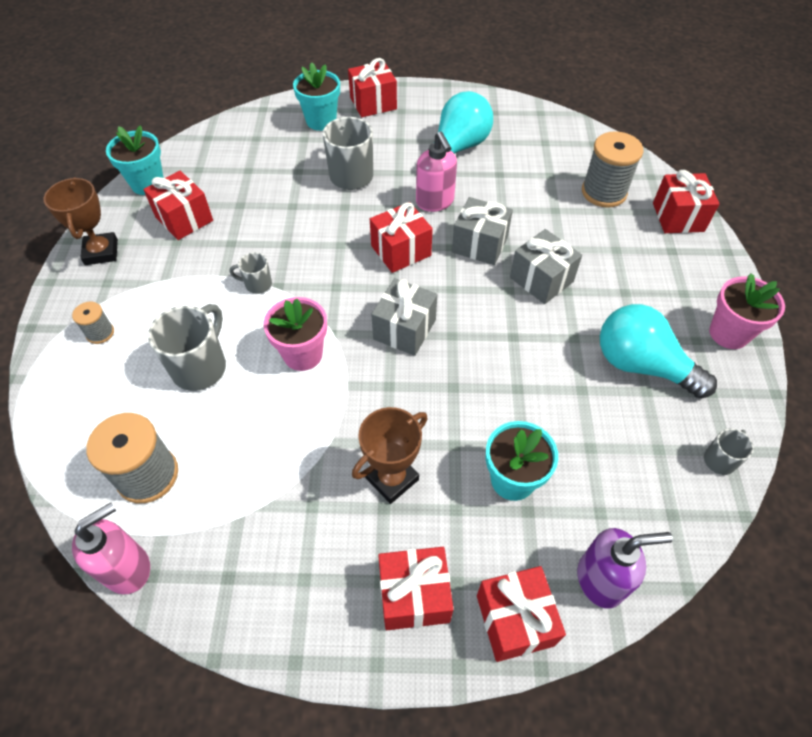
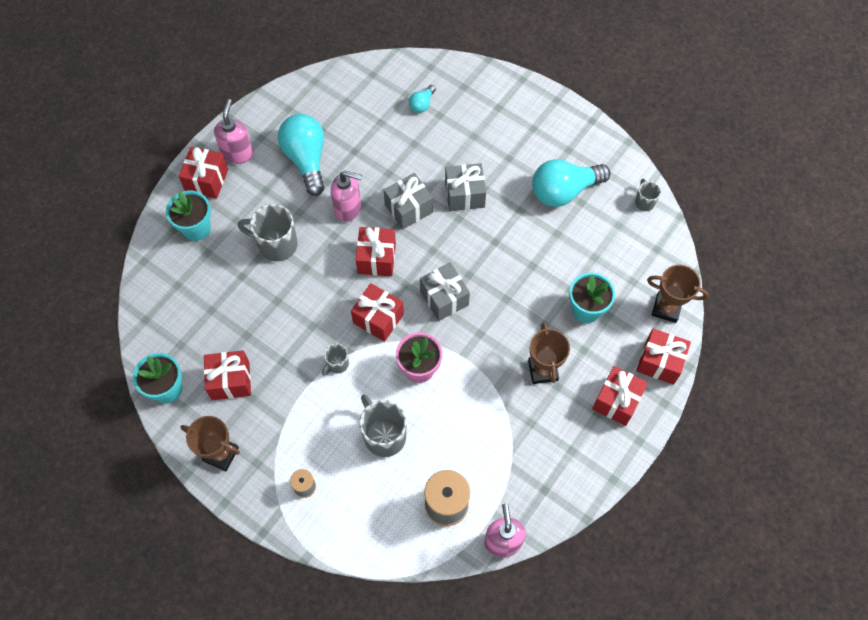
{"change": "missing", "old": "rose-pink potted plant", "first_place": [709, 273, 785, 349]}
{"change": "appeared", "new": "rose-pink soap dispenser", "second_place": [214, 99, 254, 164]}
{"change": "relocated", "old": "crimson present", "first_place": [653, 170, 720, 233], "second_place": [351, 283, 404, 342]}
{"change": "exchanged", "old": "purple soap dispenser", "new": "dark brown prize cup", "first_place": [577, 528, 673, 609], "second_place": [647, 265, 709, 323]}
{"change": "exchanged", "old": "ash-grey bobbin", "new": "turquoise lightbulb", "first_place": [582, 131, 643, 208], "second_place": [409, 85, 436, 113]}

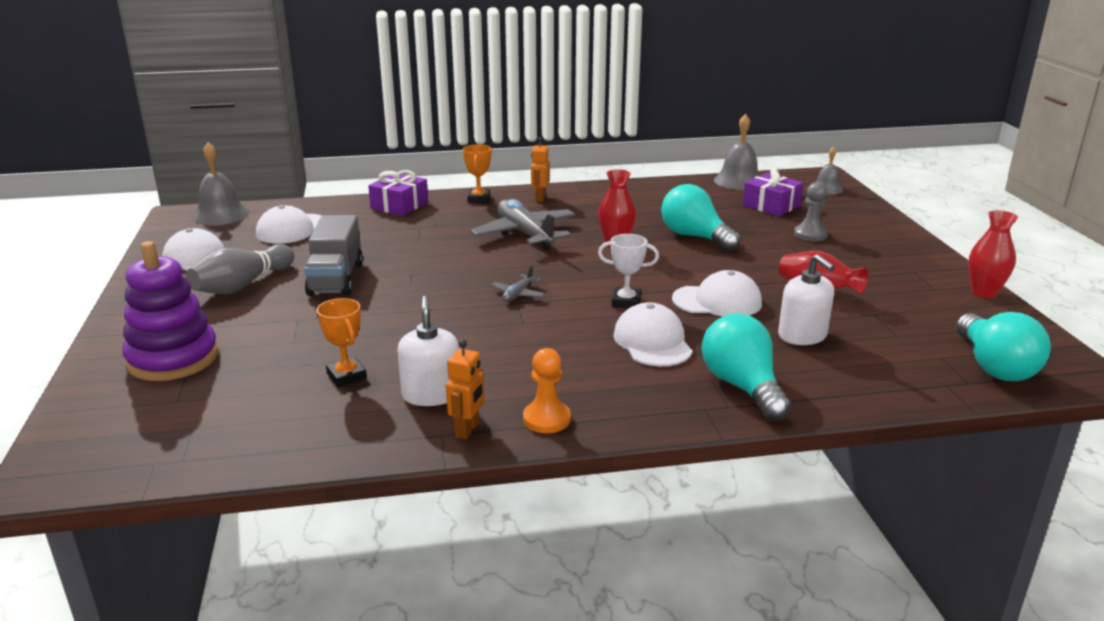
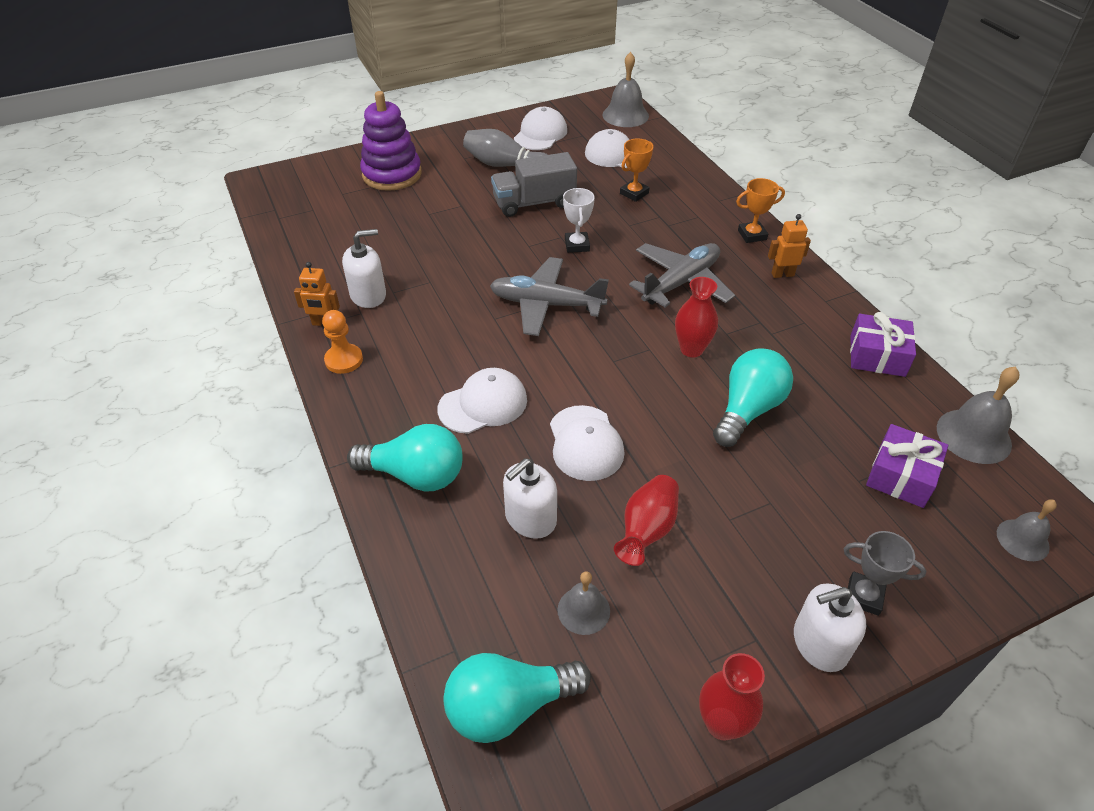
{"change": "missing", "old": "ash-grey chess pawn", "first_place": [794, 182, 828, 241]}
{"change": "appeared", "new": "ash-grey hand bell", "second_place": [558, 571, 610, 635]}
{"change": "appeared", "new": "snow-white soap dispenser", "second_place": [794, 584, 866, 672]}
{"change": "appeared", "new": "ash-grey prize cup", "second_place": [844, 531, 926, 616]}
{"change": "relocated", "old": "orange prize cup", "first_place": [317, 298, 367, 387], "second_place": [620, 139, 653, 202]}
{"change": "relocated", "old": "purple present", "first_place": [368, 170, 428, 216], "second_place": [850, 312, 916, 377]}
{"change": "relocated", "old": "snow-white prize cup", "first_place": [598, 234, 659, 308], "second_place": [563, 188, 595, 253]}
{"change": "spun", "old": "turquoise lightbulb", "first_place": [702, 313, 791, 421], "second_place": [347, 424, 463, 492], "degrees": 45}
{"change": "size", "old": "ash-grey plane", "first_place": [491, 265, 545, 302], "second_place": [490, 257, 609, 336], "factor": 2.18}

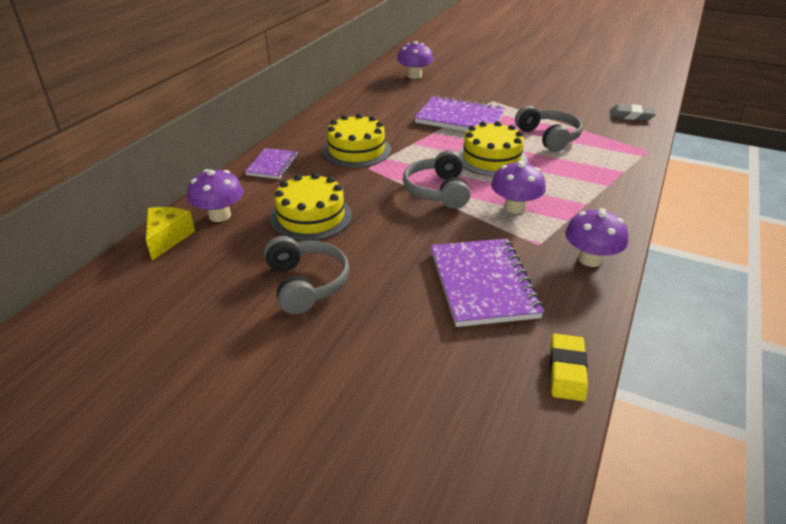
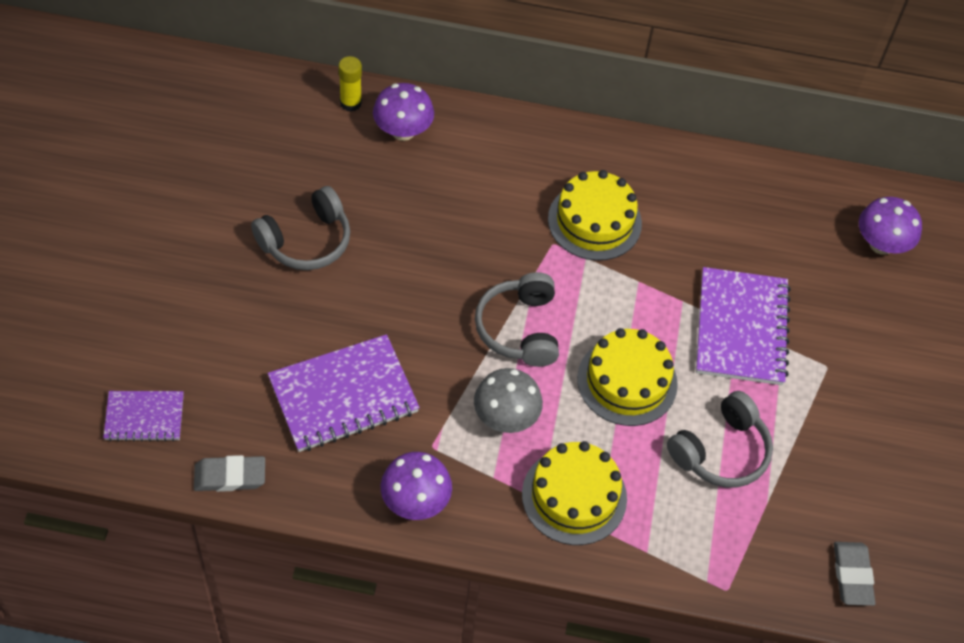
{"change": "relocated", "old": "purple notepad", "first_place": [245, 148, 298, 179], "second_place": [103, 391, 184, 442]}
{"change": "relocated", "old": "golden layer cake", "first_place": [270, 173, 352, 241], "second_place": [522, 441, 627, 545]}
{"change": "exchanged", "old": "golden cheese wedge", "new": "golden glue stick", "first_place": [146, 207, 195, 261], "second_place": [338, 56, 362, 111]}
{"change": "colour", "old": "purple toadstool", "new": "ash-grey toadstool", "first_place": [491, 161, 546, 214], "second_place": [474, 368, 543, 433]}
{"change": "colour", "old": "golden eraser", "new": "ash-grey eraser", "first_place": [550, 334, 588, 401], "second_place": [194, 455, 265, 492]}
{"change": "spun", "old": "ash-grey headset", "first_place": [403, 150, 471, 209], "second_place": [475, 272, 559, 367], "degrees": -75}

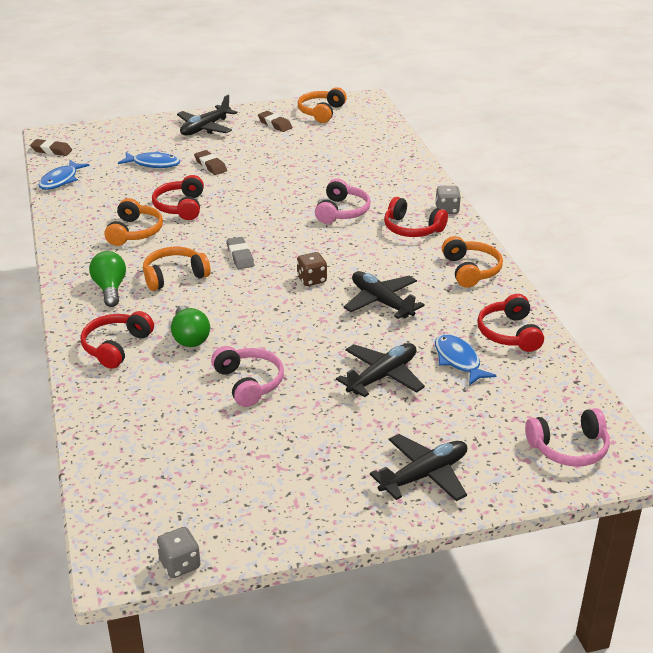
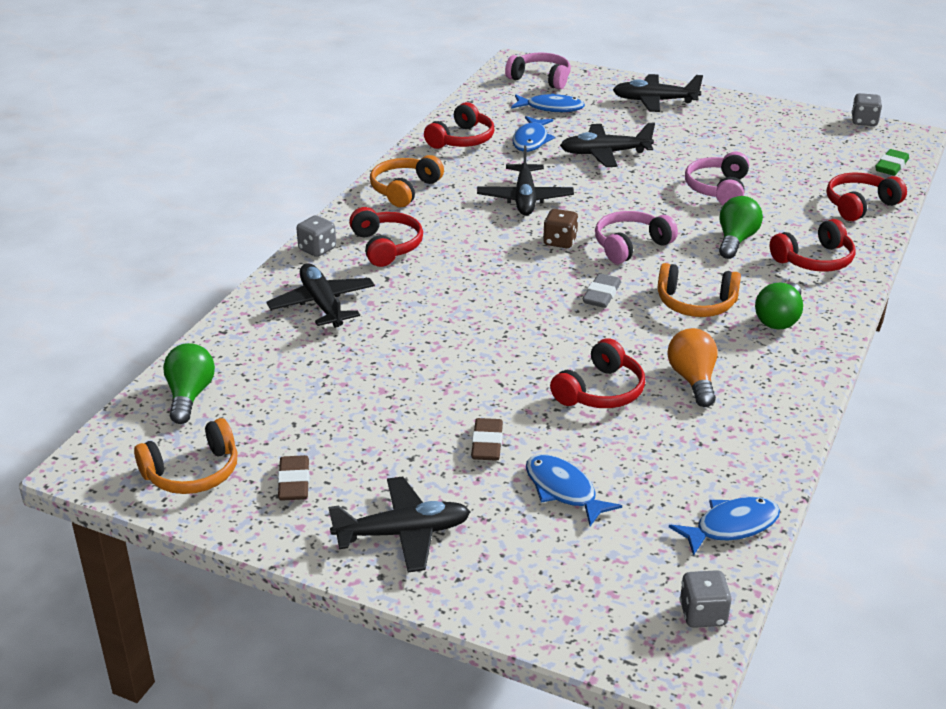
{"change": "appeared", "new": "emerald lightbulb", "second_place": [163, 343, 215, 424]}
{"change": "appeared", "new": "jet-black plane", "second_place": [267, 263, 375, 328]}
{"change": "appeared", "new": "cobalt fish", "second_place": [511, 93, 585, 112]}
{"change": "appeared", "new": "crimson headset", "second_place": [826, 172, 907, 221]}
{"change": "appeared", "new": "emerald eraser", "second_place": [875, 149, 909, 176]}
{"change": "relocated", "old": "rose-pink headset", "first_place": [315, 179, 371, 224], "second_place": [595, 211, 678, 264]}
{"change": "exchanged", "old": "dark brown eraser", "new": "ash-grey die", "first_place": [30, 139, 72, 156], "second_place": [679, 570, 732, 628]}
{"change": "exchanged", "old": "orange headset", "new": "orange lightbulb", "first_place": [104, 198, 163, 246], "second_place": [667, 328, 717, 407]}

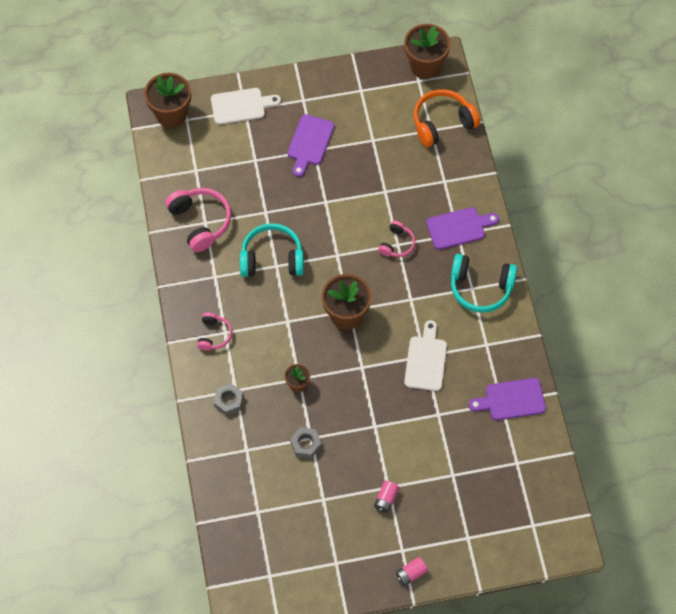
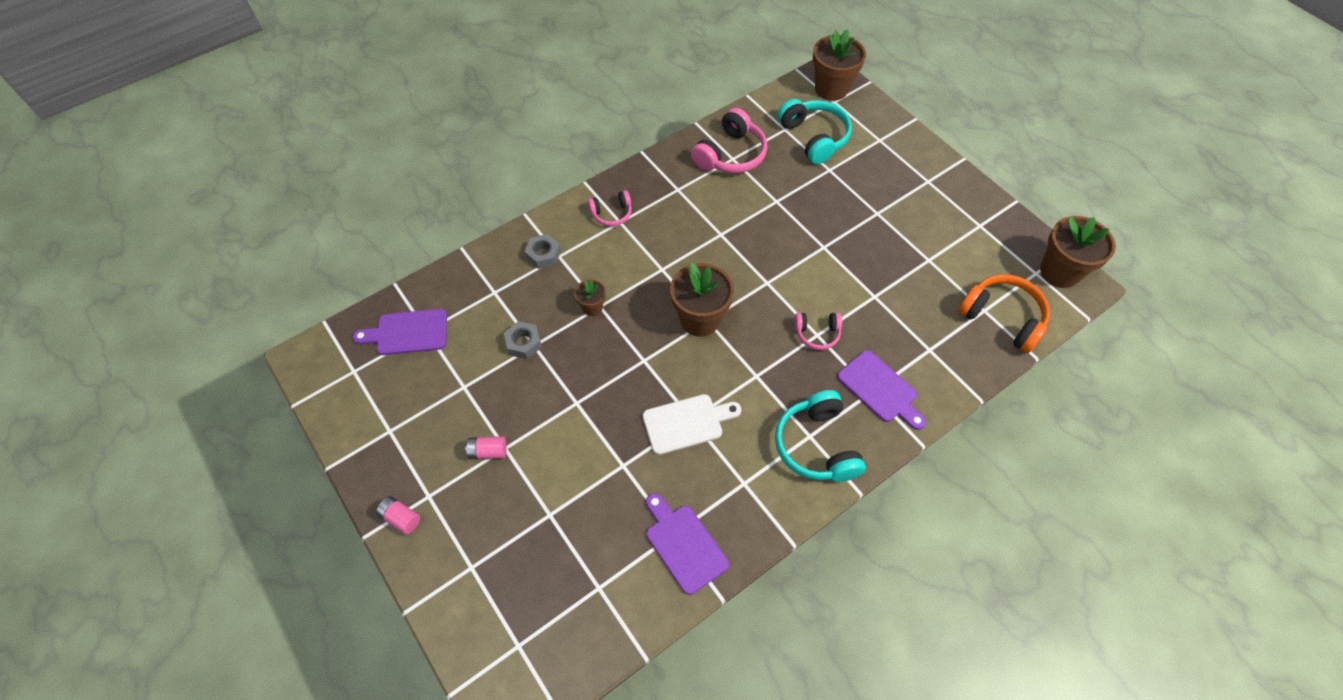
{"change": "missing", "old": "snow-white bread board", "first_place": [211, 88, 281, 125]}
{"change": "relocated", "old": "turquoise headset", "first_place": [240, 223, 304, 277], "second_place": [777, 99, 852, 164]}
{"change": "relocated", "old": "purple bread board", "first_place": [287, 114, 334, 177], "second_place": [353, 309, 447, 355]}

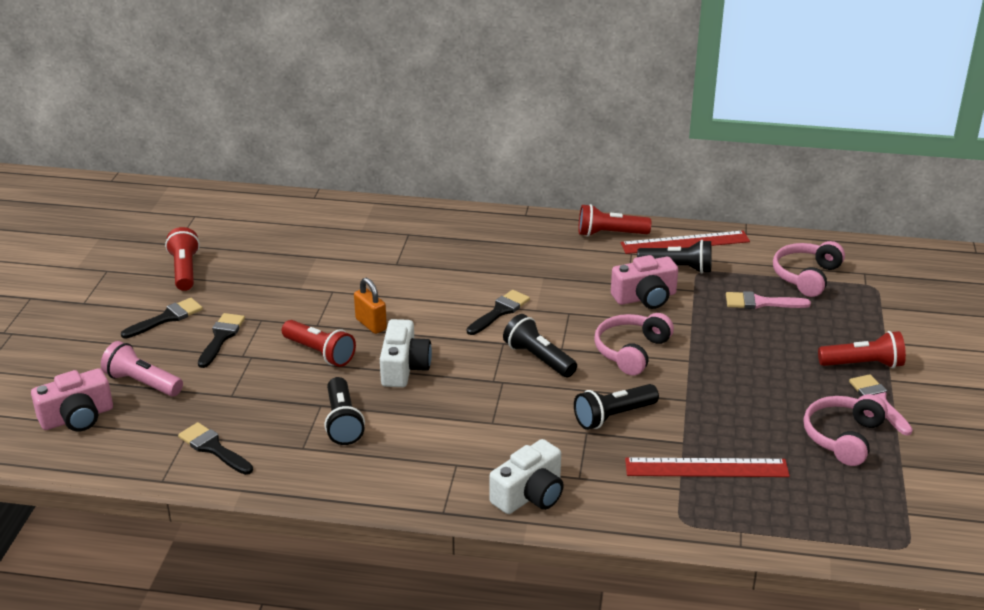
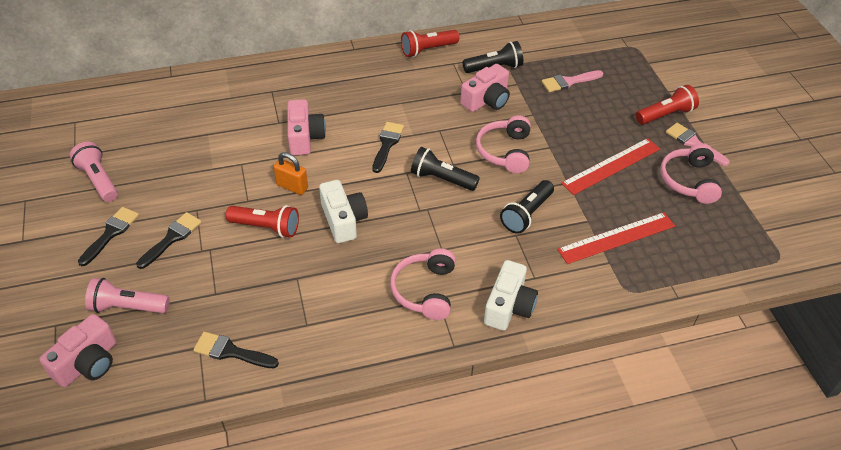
{"change": "missing", "old": "jet-black torch", "first_place": [325, 377, 365, 445]}
{"change": "appeared", "new": "rose-pink camera", "second_place": [287, 99, 326, 156]}
{"change": "relocated", "old": "crimson ruler", "first_place": [621, 231, 750, 254], "second_place": [561, 138, 660, 195]}
{"change": "relocated", "old": "rose-pink headset", "first_place": [773, 241, 845, 297], "second_place": [390, 249, 455, 320]}
{"change": "colour", "old": "crimson torch", "new": "rose-pink torch", "first_place": [165, 227, 200, 291], "second_place": [70, 142, 118, 202]}
{"change": "spun", "old": "jet-black paint brush", "first_place": [198, 313, 245, 368], "second_place": [136, 212, 202, 269], "degrees": 45}

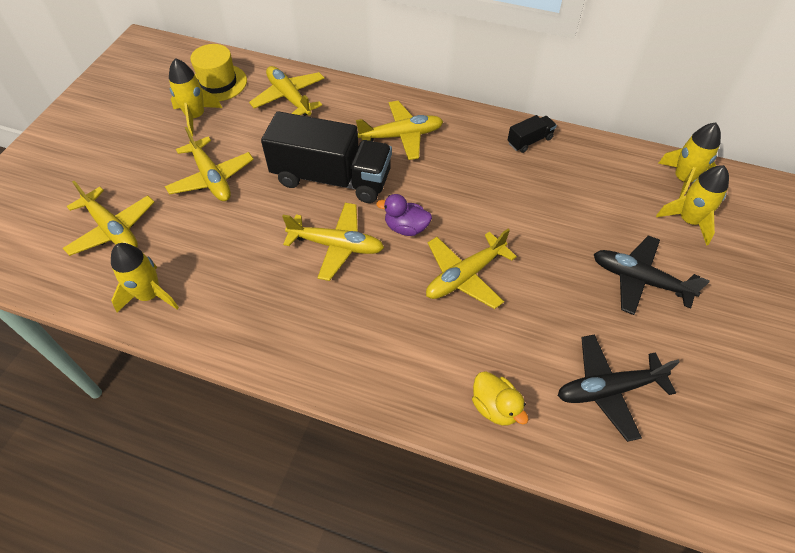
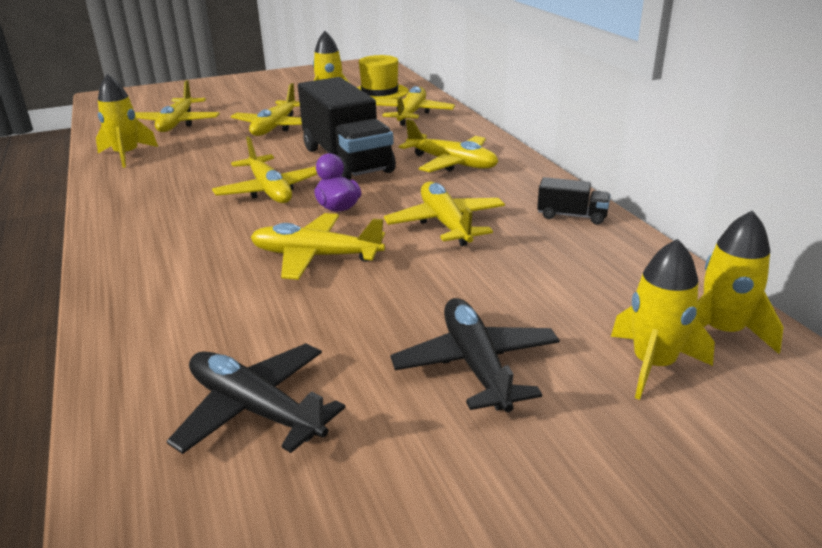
{"change": "missing", "old": "golden duck", "first_place": [472, 371, 528, 425]}
{"change": "appeared", "new": "golden plane", "second_place": [384, 181, 505, 246]}

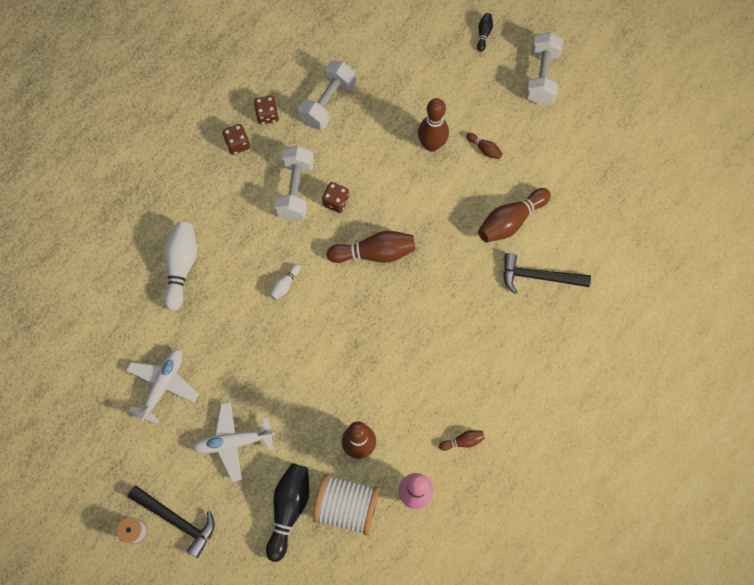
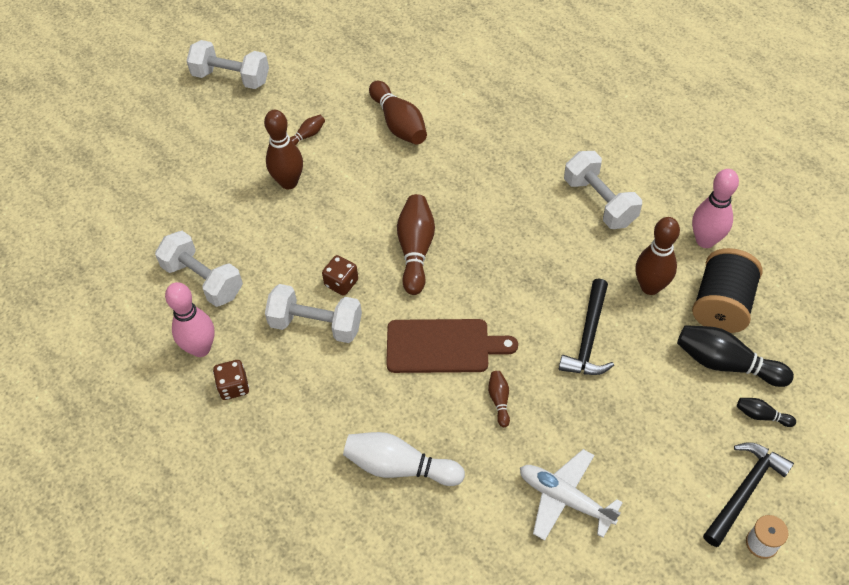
{"change": "missing", "old": "snow-white plane", "first_place": [193, 402, 275, 482]}
{"change": "appeared", "new": "snow-white hand weight", "second_place": [564, 151, 642, 229]}
{"change": "relocated", "old": "dark brown skittle", "first_place": [439, 430, 485, 451], "second_place": [488, 371, 510, 427]}
{"change": "relocated", "old": "jet-black skittle", "first_place": [477, 13, 493, 52], "second_place": [737, 398, 796, 427]}
{"change": "relocated", "old": "jet-black carpenter's hammer", "first_place": [503, 253, 591, 294], "second_place": [559, 278, 614, 375]}
{"change": "exchanged", "old": "dark brown die", "new": "rose-pink skittle", "first_place": [254, 96, 279, 124], "second_place": [165, 282, 215, 357]}
{"change": "exchanged", "old": "snow-white skittle", "new": "dark brown bread board", "first_place": [270, 264, 301, 300], "second_place": [386, 319, 518, 373]}
{"change": "colour", "old": "snow-white bobbin", "new": "jet-black bobbin", "first_place": [313, 474, 379, 535], "second_place": [692, 248, 763, 333]}

